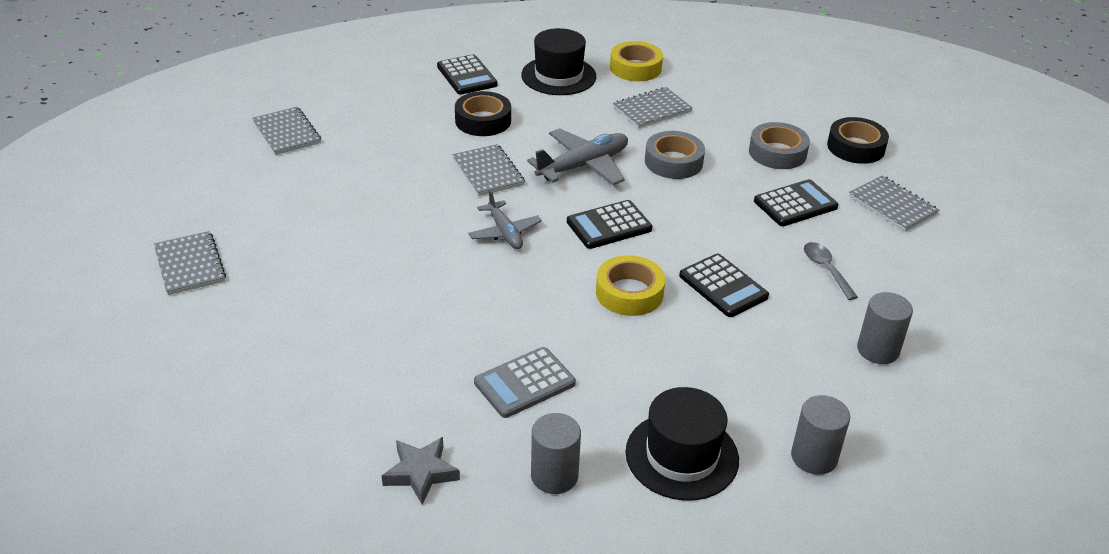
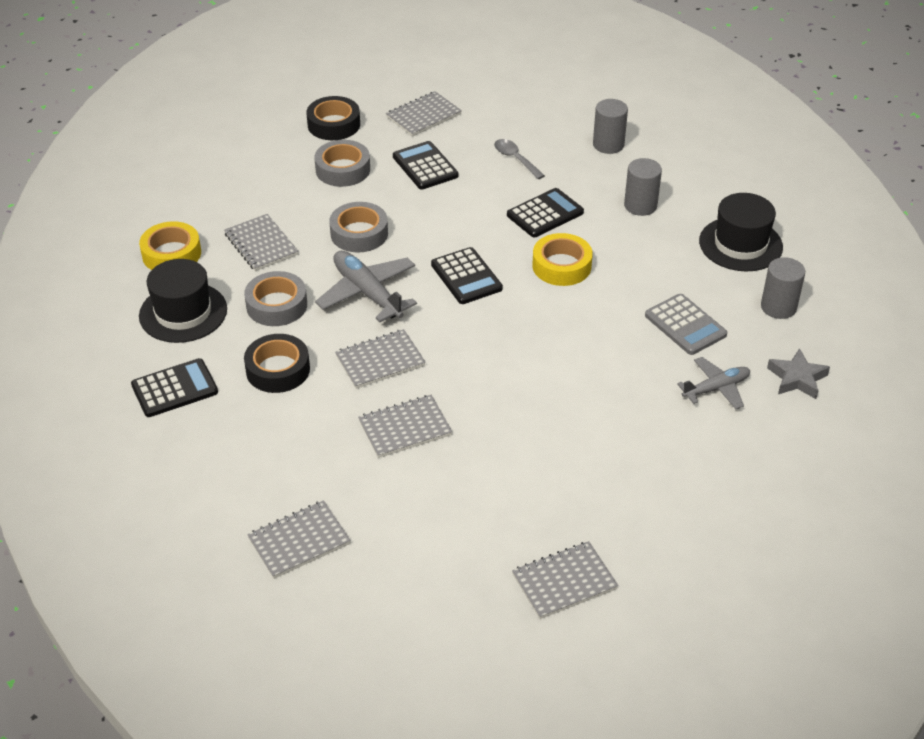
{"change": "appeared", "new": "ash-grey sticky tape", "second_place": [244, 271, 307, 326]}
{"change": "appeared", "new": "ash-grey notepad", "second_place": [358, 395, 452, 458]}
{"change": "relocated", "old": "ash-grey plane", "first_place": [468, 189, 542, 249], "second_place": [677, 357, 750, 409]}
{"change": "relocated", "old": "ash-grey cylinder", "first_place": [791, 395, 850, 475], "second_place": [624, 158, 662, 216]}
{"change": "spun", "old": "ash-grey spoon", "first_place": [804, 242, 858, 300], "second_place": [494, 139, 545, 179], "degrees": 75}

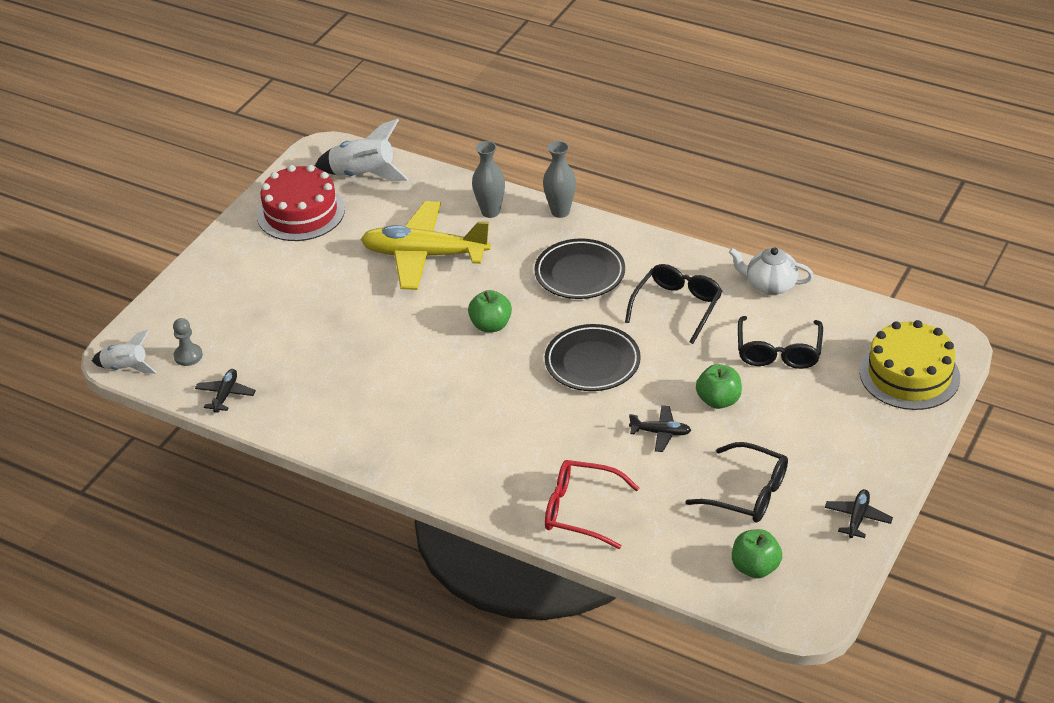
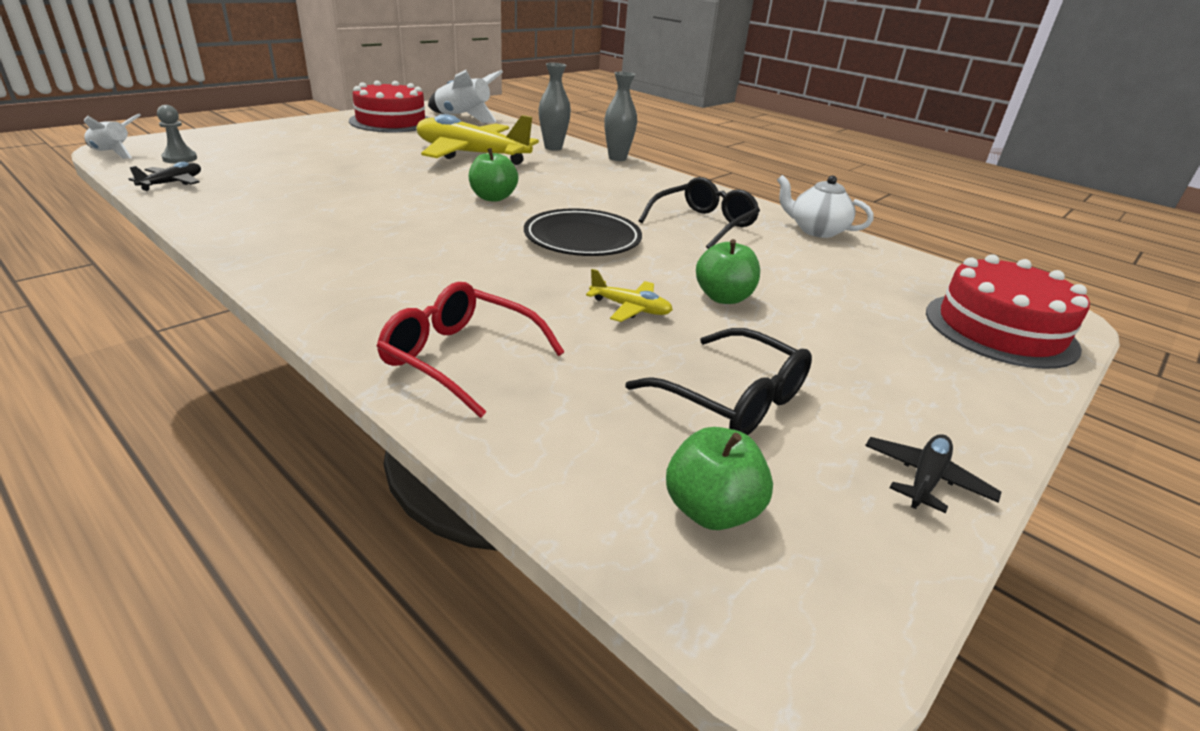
{"change": "missing", "old": "jet-black plate", "first_place": [534, 238, 625, 299]}
{"change": "missing", "old": "jet-black glasses", "first_place": [738, 316, 823, 369]}
{"change": "colour", "old": "jet-black plane", "new": "golden plane", "first_place": [629, 405, 691, 452], "second_place": [586, 269, 673, 322]}
{"change": "colour", "old": "golden layer cake", "new": "crimson layer cake", "first_place": [860, 320, 960, 410], "second_place": [926, 254, 1090, 369]}

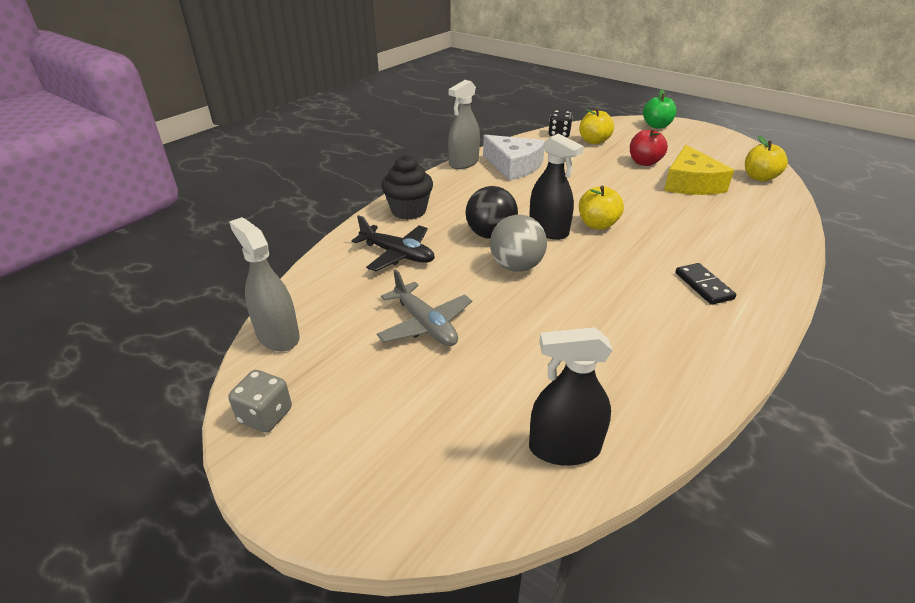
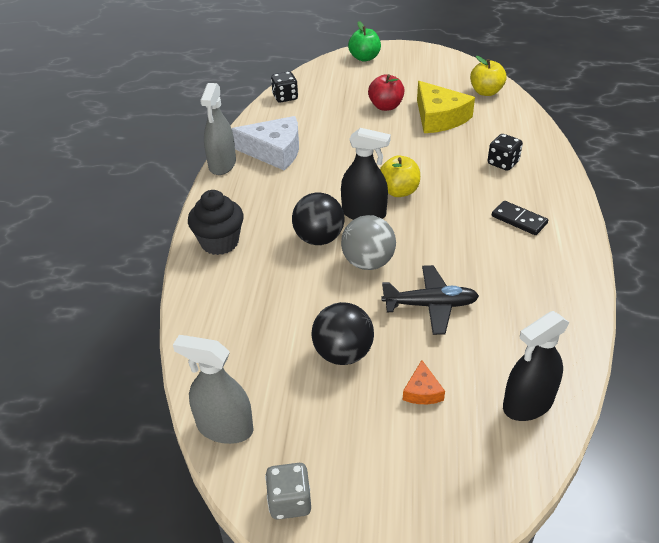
{"change": "missing", "old": "golden toy apple", "first_place": [579, 108, 614, 144]}
{"change": "appeared", "new": "orange cheese wedge", "second_place": [403, 360, 445, 404]}
{"change": "appeared", "new": "jet-black die", "second_place": [488, 134, 523, 171]}
{"change": "relocated", "old": "jet-black plane", "first_place": [352, 215, 435, 271], "second_place": [381, 265, 479, 335]}
{"change": "exchanged", "old": "ash-grey plane", "new": "jet-black ball", "first_place": [377, 269, 472, 346], "second_place": [312, 302, 374, 365]}

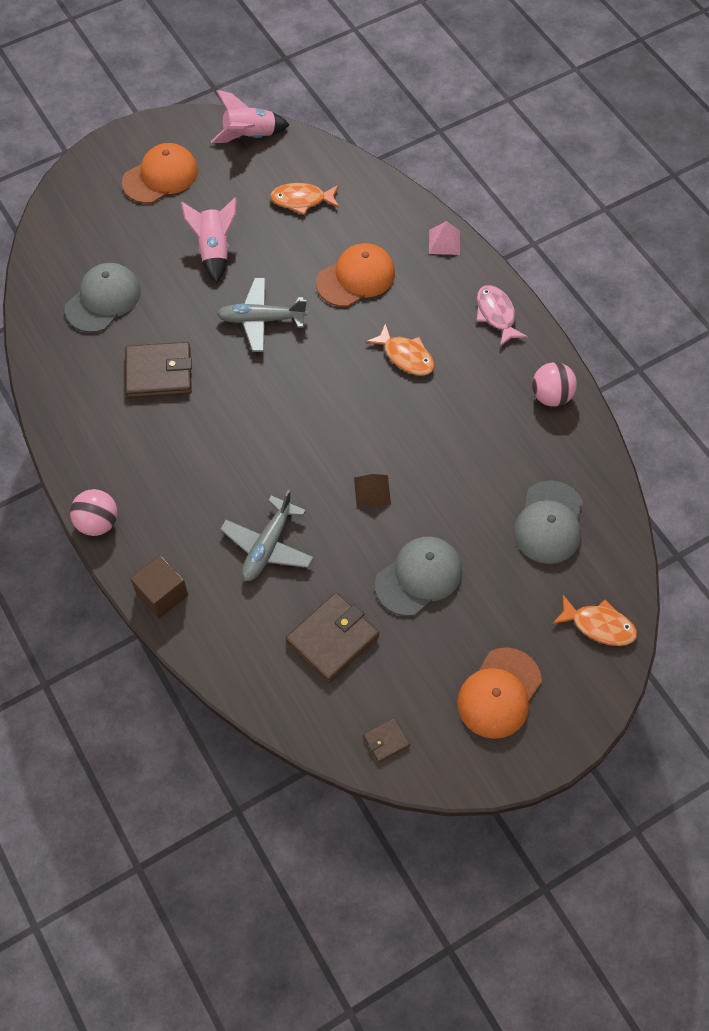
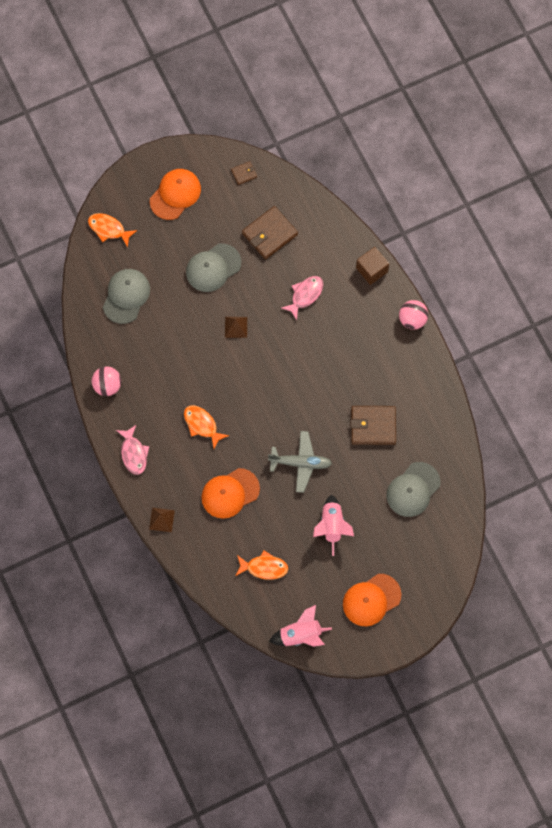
{"change": "exchanged", "old": "ash-grey plane", "new": "rose-pink fish", "first_place": [220, 489, 314, 581], "second_place": [281, 276, 324, 320]}
{"change": "colour", "old": "rose-pink solid pyramid", "new": "dark brown solid pyramid", "first_place": [429, 221, 460, 255], "second_place": [149, 508, 175, 532]}

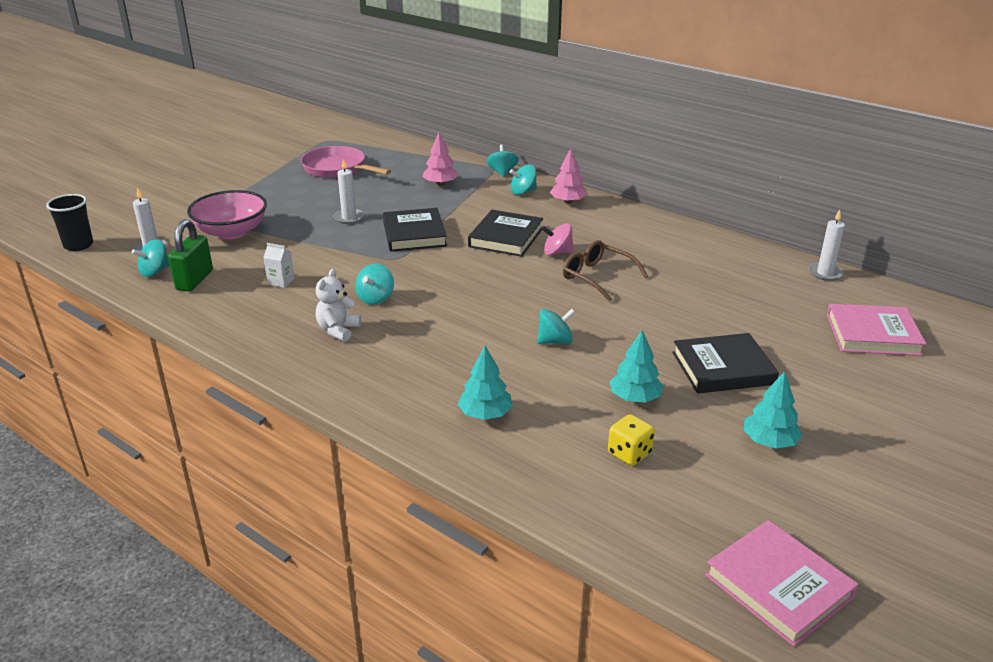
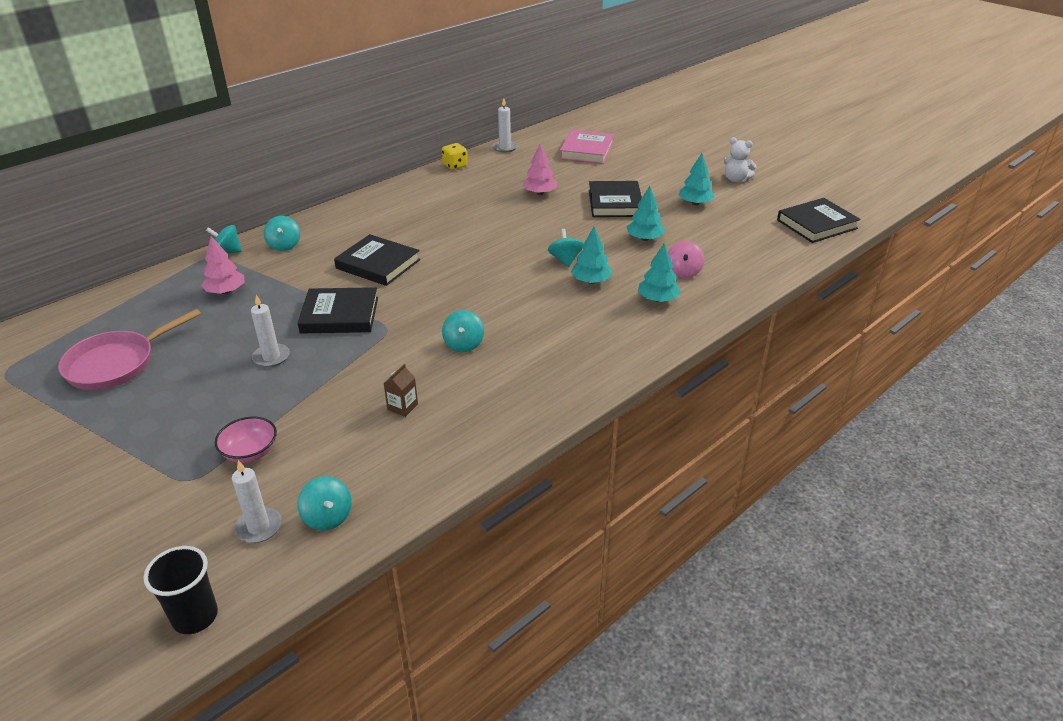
{"change": "missing", "old": "emerald small lock", "first_place": [168, 219, 213, 291]}
{"change": "missing", "old": "dark brown glasses", "first_place": [563, 240, 648, 302]}
{"change": "appeared", "new": "turquoise toy tree", "second_place": [571, 227, 612, 284]}
{"change": "relocated", "old": "snow-white teddy", "first_place": [316, 269, 361, 342], "second_place": [723, 137, 757, 182]}
{"change": "relocated", "old": "rose-pink whirligig", "first_place": [541, 223, 574, 256], "second_place": [668, 241, 704, 278]}
{"change": "relocated", "old": "rose-pink toy tree", "first_place": [549, 148, 587, 204], "second_place": [522, 144, 557, 195]}
{"change": "relocated", "old": "golden die", "first_place": [608, 414, 655, 466], "second_place": [442, 143, 467, 170]}
{"change": "colour", "old": "snow-white carton", "new": "dark brown carton", "first_place": [263, 243, 295, 288], "second_place": [384, 364, 418, 417]}
{"change": "colour", "old": "rose-pink hardback", "new": "jet-black hardback", "first_place": [705, 520, 859, 646], "second_place": [777, 198, 861, 243]}
{"change": "spun", "old": "turquoise whirligig", "first_place": [355, 263, 394, 305], "second_place": [442, 310, 484, 352], "degrees": 60}
{"change": "size", "old": "rose-pink deep dish", "first_place": [187, 190, 267, 239], "second_place": [215, 417, 277, 463], "factor": 0.59}

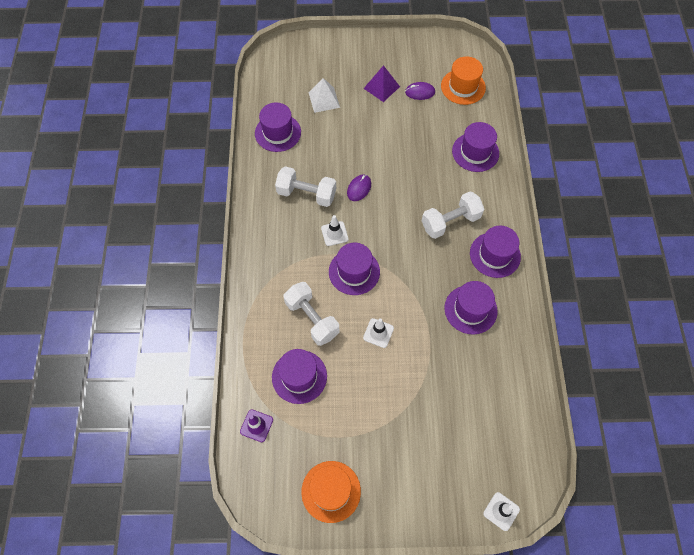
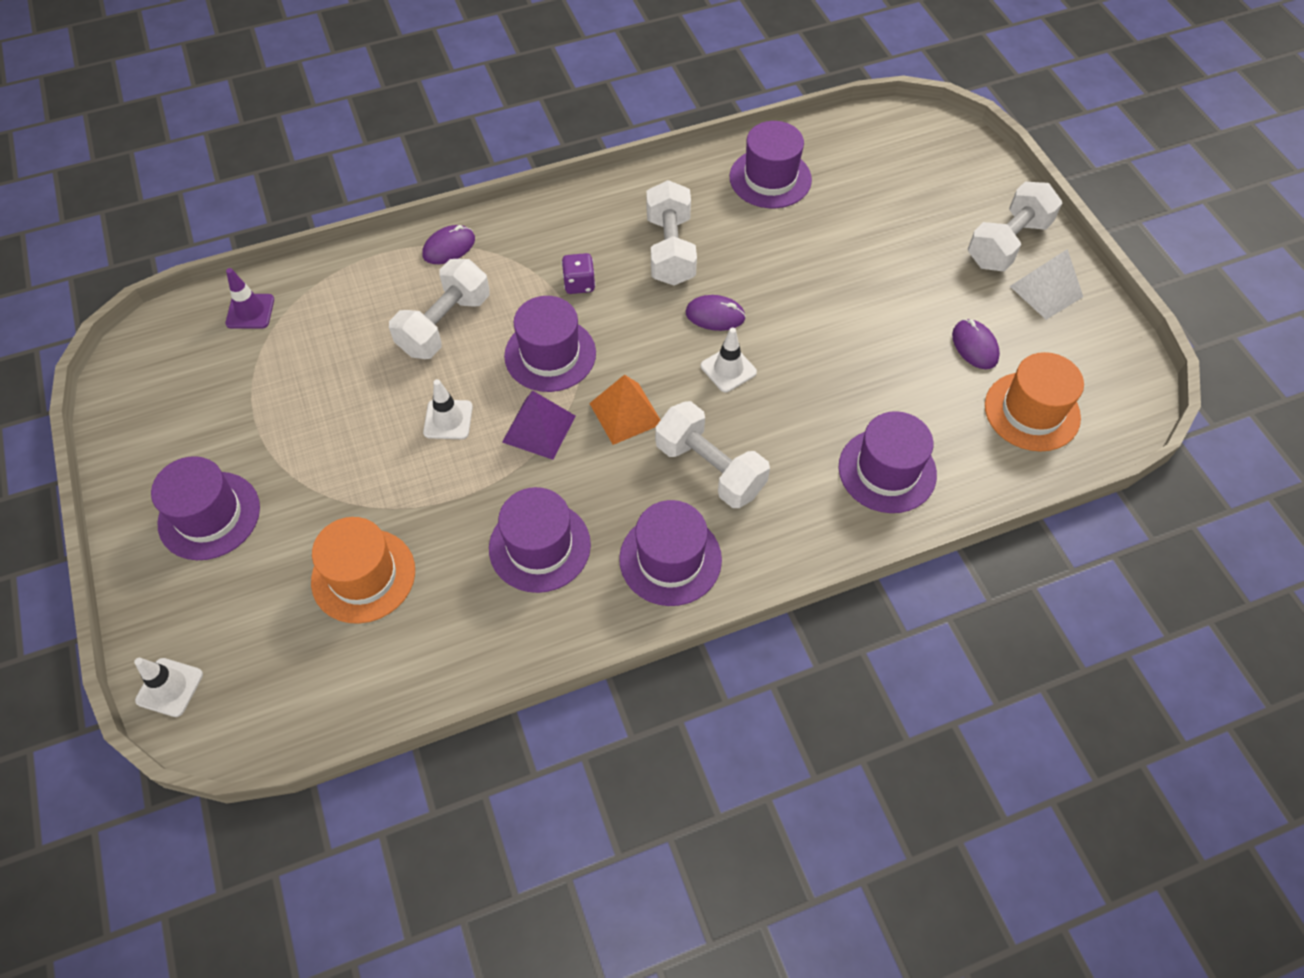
{"change": "appeared", "new": "purple computer mouse", "second_place": [422, 225, 475, 264]}
{"change": "appeared", "new": "purple die", "second_place": [562, 253, 595, 294]}
{"change": "appeared", "new": "orange solid pyramid", "second_place": [589, 375, 660, 445]}
{"change": "appeared", "new": "snow-white hand weight", "second_place": [968, 182, 1062, 271]}
{"change": "relocated", "old": "purple top hat", "first_place": [272, 349, 327, 404], "second_place": [151, 456, 260, 560]}
{"change": "relocated", "old": "orange top hat", "first_place": [301, 461, 361, 523], "second_place": [311, 517, 415, 624]}
{"change": "relocated", "old": "snow-white solid pyramid", "first_place": [308, 78, 340, 113], "second_place": [1010, 249, 1083, 320]}
{"change": "relocated", "old": "snow-white traffic cone", "first_place": [321, 215, 349, 246], "second_place": [701, 327, 757, 392]}
{"change": "relocated", "old": "purple solid pyramid", "first_place": [363, 65, 400, 102], "second_place": [502, 391, 575, 460]}

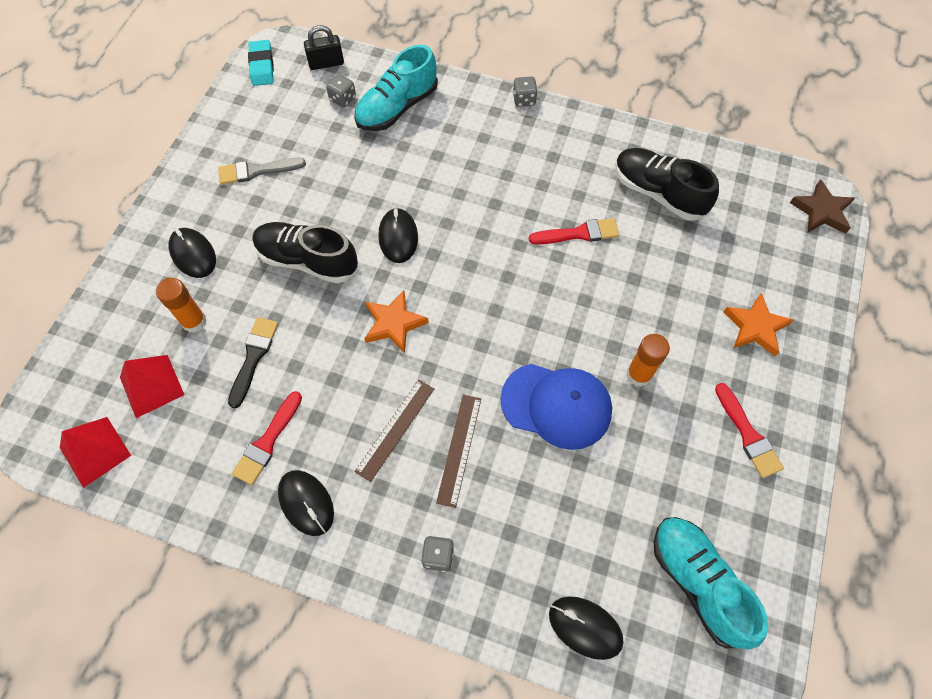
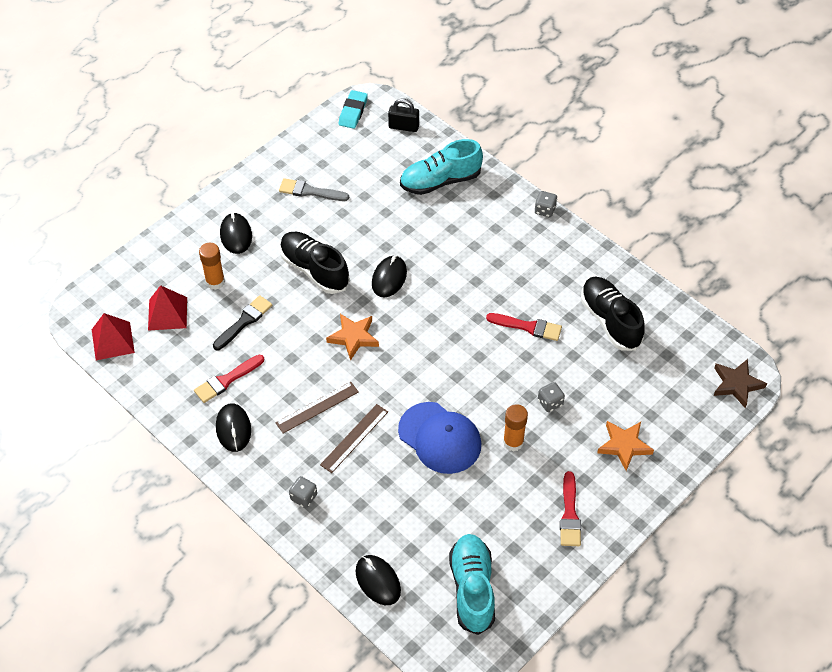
{"change": "relocated", "old": "ash-grey die", "first_place": [326, 74, 356, 107], "second_place": [538, 382, 565, 412]}

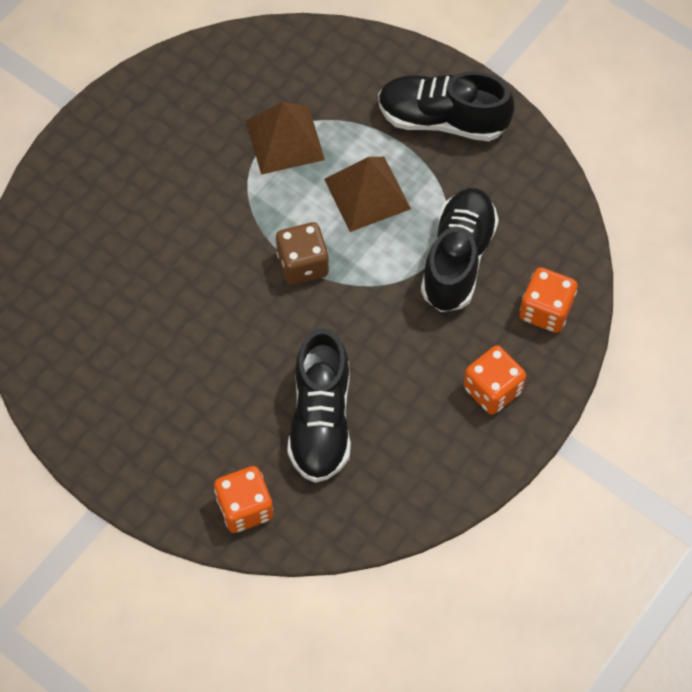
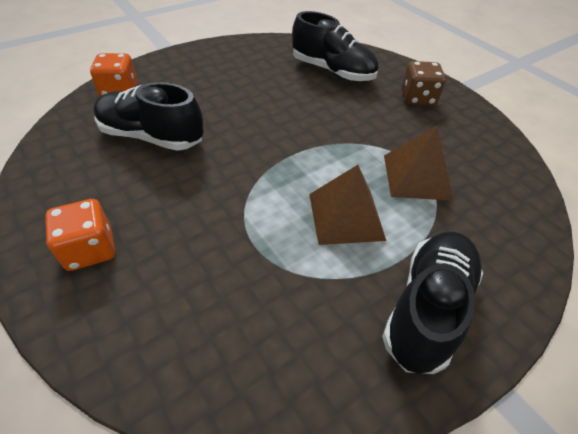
{"change": "missing", "old": "orange die", "first_place": [519, 267, 578, 333]}
{"change": "relocated", "old": "dark brown die", "first_place": [276, 222, 329, 285], "second_place": [402, 61, 446, 106]}
{"change": "relocated", "old": "jet-black sneaker", "first_place": [421, 188, 499, 312], "second_place": [292, 11, 379, 82]}

